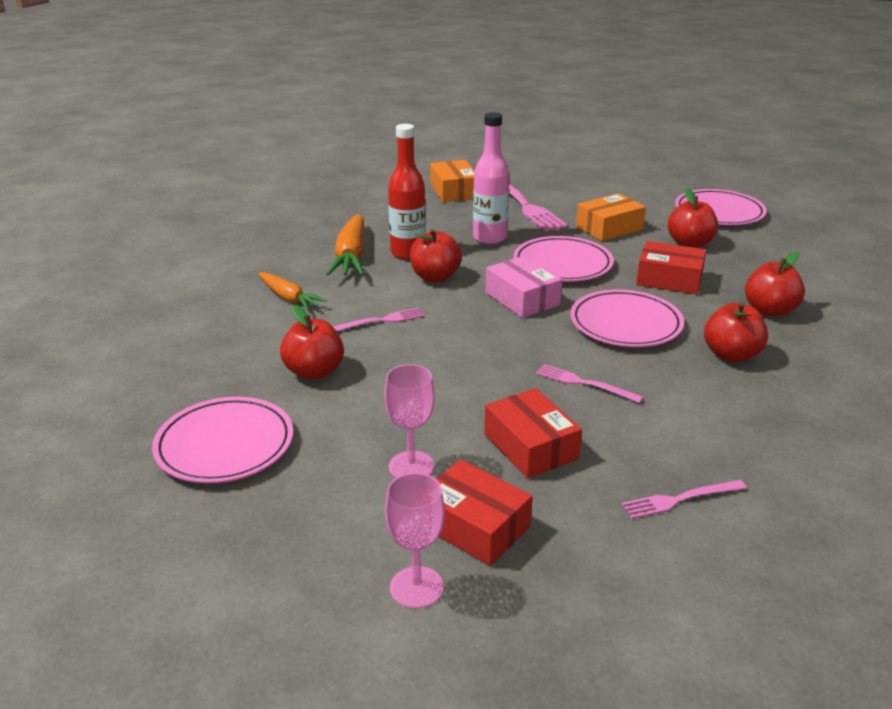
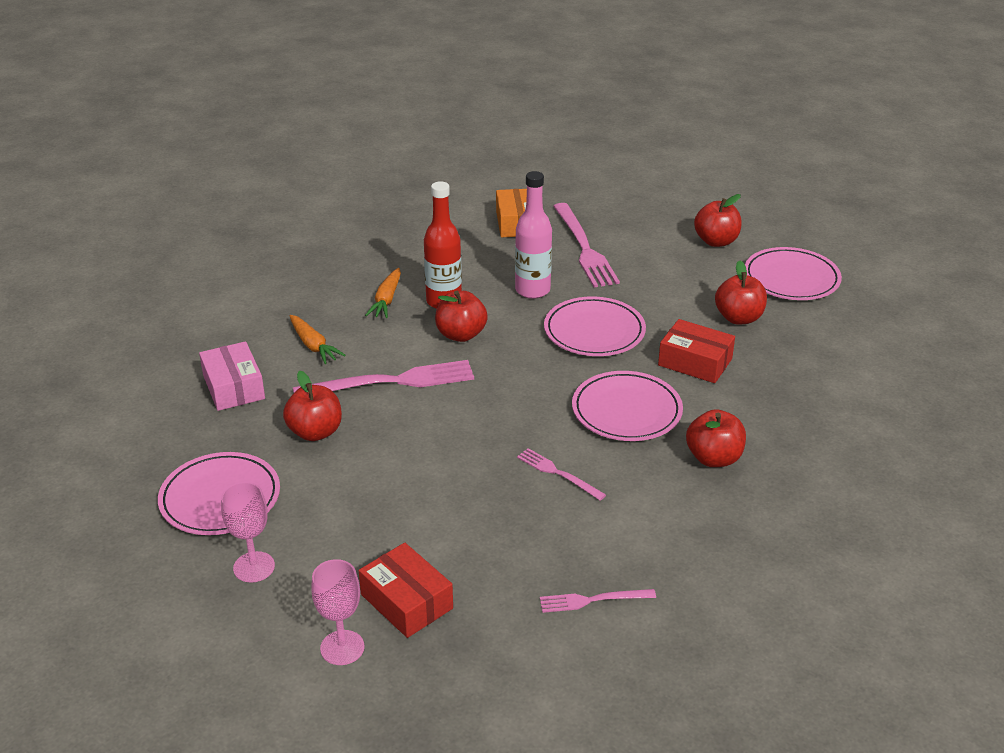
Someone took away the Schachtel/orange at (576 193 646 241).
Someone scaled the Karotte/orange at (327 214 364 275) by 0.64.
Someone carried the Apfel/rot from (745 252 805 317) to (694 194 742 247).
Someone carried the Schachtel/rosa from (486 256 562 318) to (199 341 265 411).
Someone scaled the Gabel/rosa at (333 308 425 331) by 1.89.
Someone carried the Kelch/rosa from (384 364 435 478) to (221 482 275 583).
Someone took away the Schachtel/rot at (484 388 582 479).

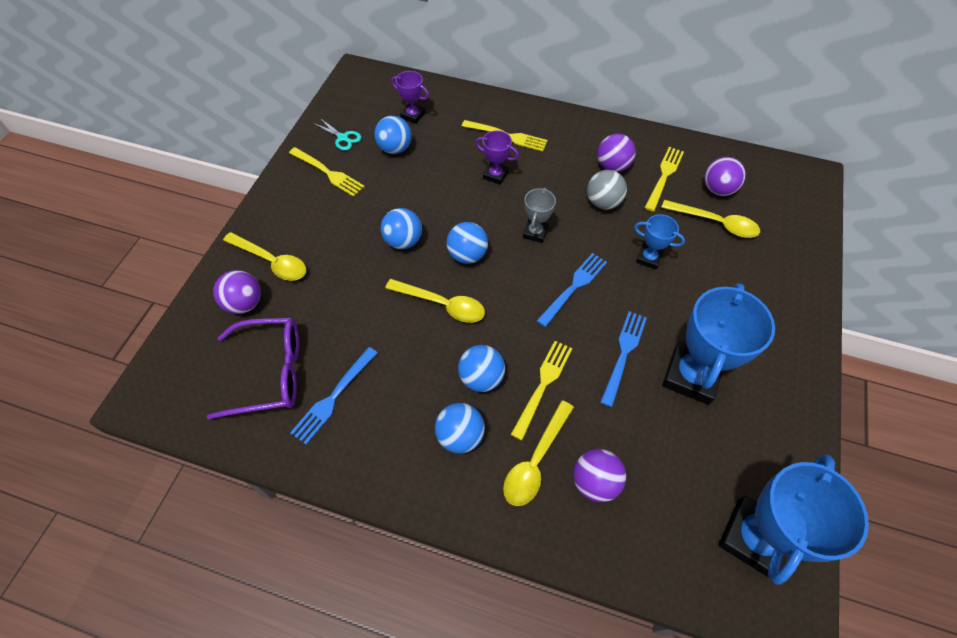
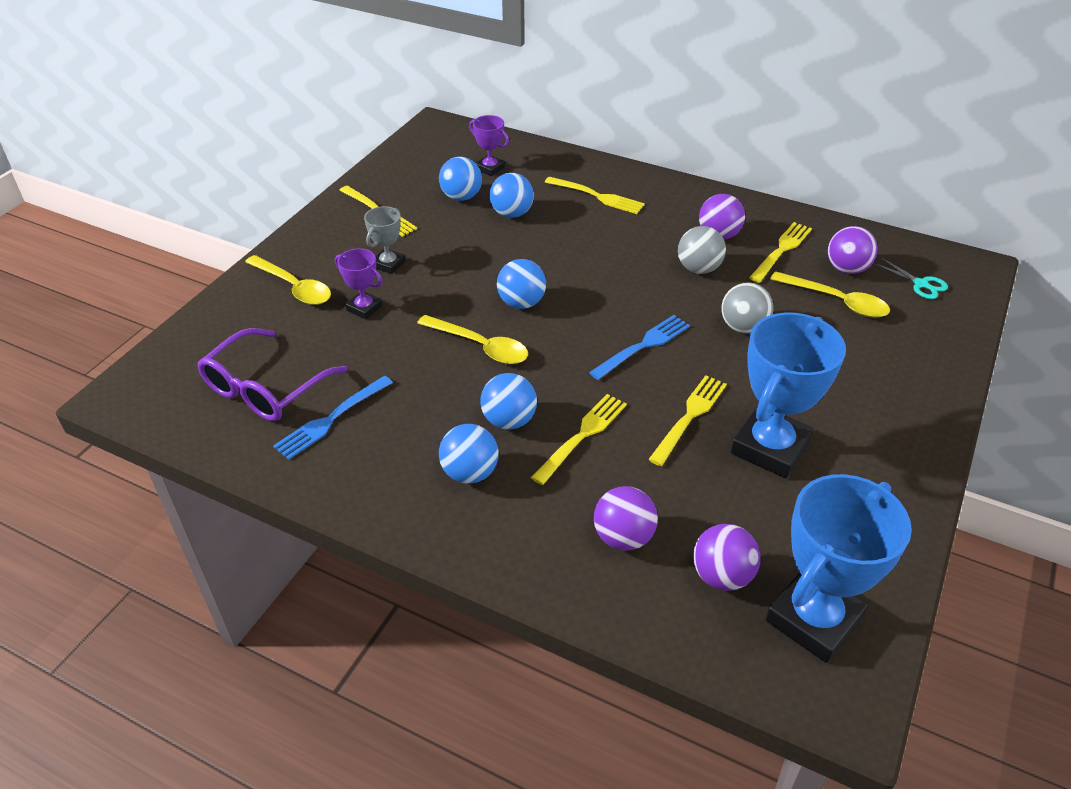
Someone carried the Schere/türkis from (313 118 362 150) to (874 258 948 299).
Someone carried the Pokal/lila from (475 130 519 185) to (335 248 383 319).
Someone carried the Pokal/grau from (523 188 556 243) to (364 206 405 274).
Someone carried the Ball/blau from (381 208 422 249) to (490 173 534 218).
Someone swapped the Pokal/blau at (634 214 685 270) for the Ball/grau at (721 282 773 334).
Someone carried the Ball/lila from (213 270 261 314) to (693 524 761 591).
Someone repainted the Gabel/blau at (600 311 647 407), which became the Gabel/gelb at (648 375 727 466).
Someone rotated the Brille/lila at (207 318 299 420) by 120 degrees clockwise.
Someone took away the Löffel/gelb at (503 400 574 506).

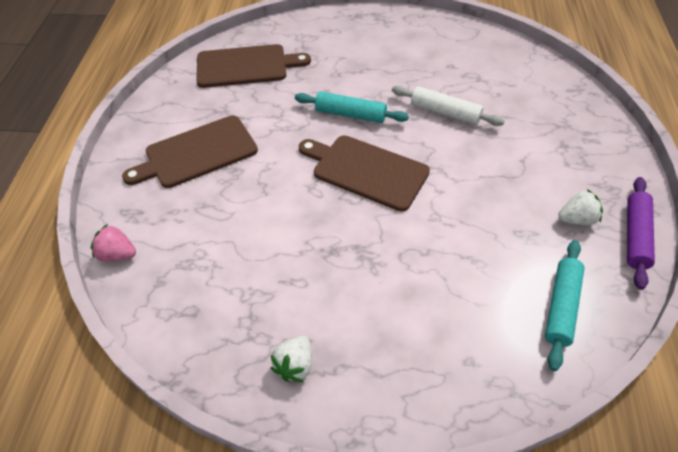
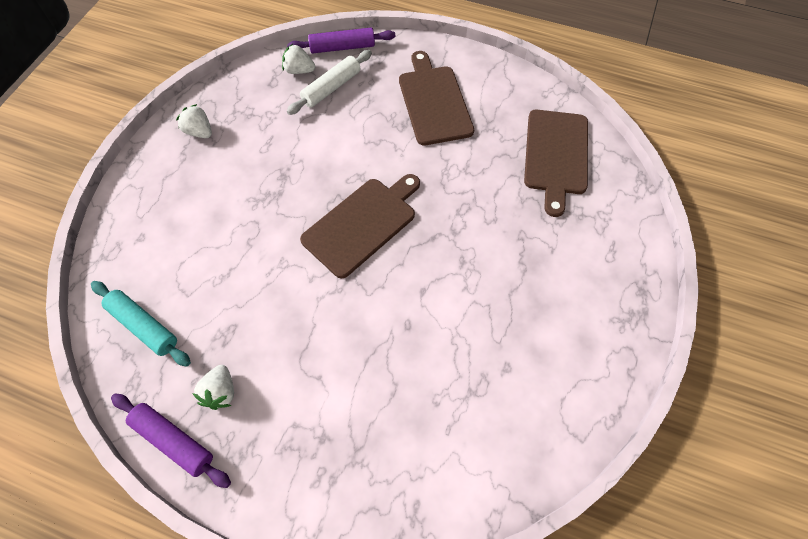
Someone carried the Nudelholz/weiß from (392 86 505 126) to (287 50 372 115).
Someone took away the Nudelholz/türkis at (295 92 409 123).
Someone swapped the Erdbeere/rosa at (90 224 136 261) for the Nudelholz/lila at (287 28 395 53).
Someone put down the Erdbeere/weiß at (282 44 315 74).

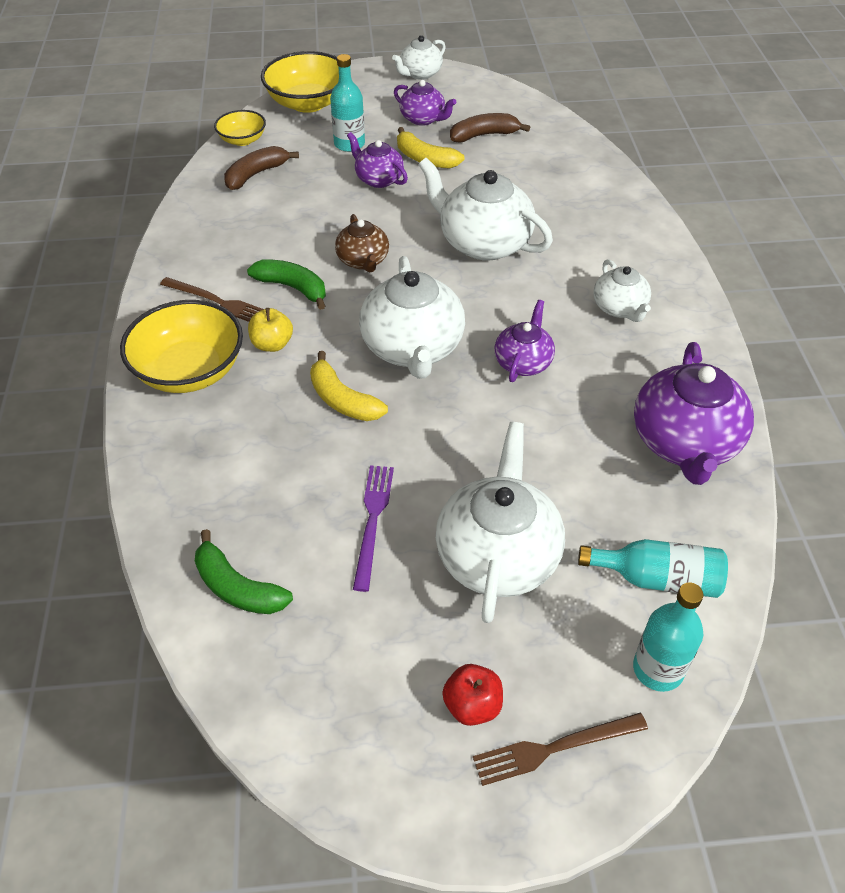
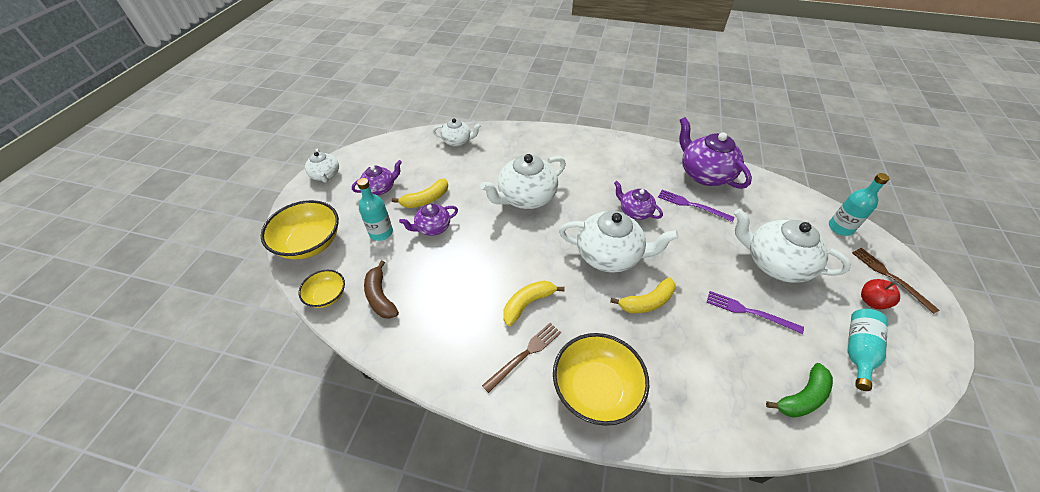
Someone took away the Banane/braun at (450 113 530 142).
Someone took away the Teekanne/braun at (335 214 389 273).
Someone carried the Teekanne/weiß from (593 259 651 322) to (433 118 481 147).
Someone repainted the Banane/grün at (247 260 326 310), which became the Banane/gelb at (503 281 565 326).
Someone took away the Apfel/gelb at (248 308 293 352).
Someone rotated the Teekanne/lila at (634 342 754 485) by 150 degrees counterclockwise.
Someone carried the Flasche/türkis from (578 539 728 598) to (848 309 888 391).
Someone rotated the Gabel/braun at (473 713 648 786) by 150 degrees clockwise.
Someone put down the Gabel/lila at (658 190 735 222).

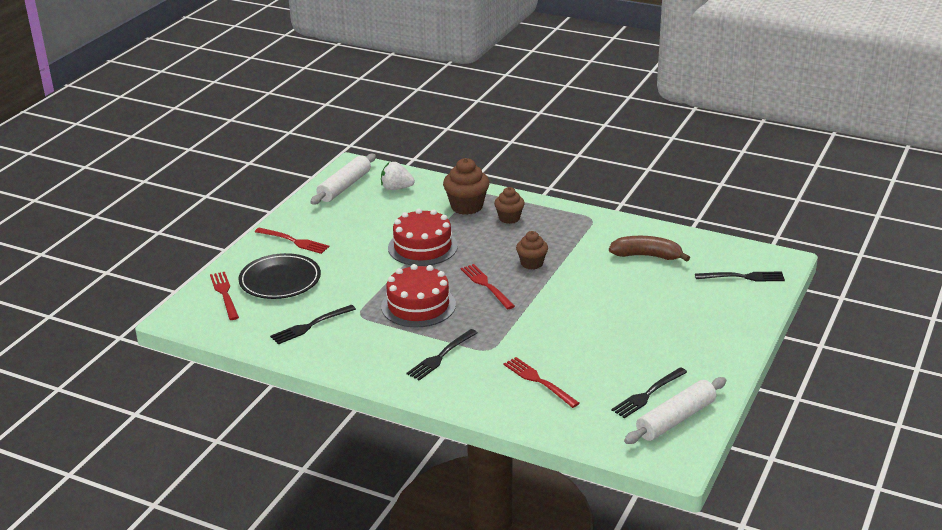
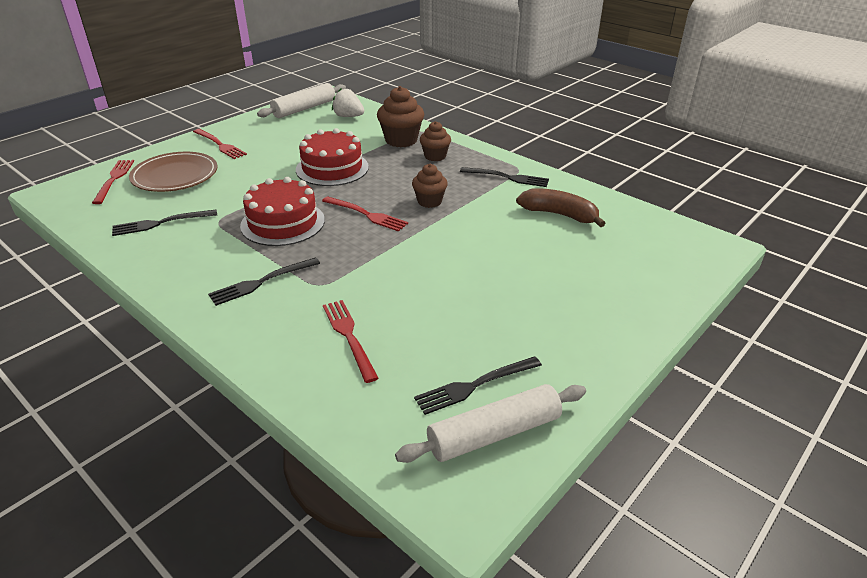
Someone repainted the Teller/schwarz at (238 253 321 299), which became the Teller/braun at (129 152 217 192).
Someone rotated the Gabel/rot at (461 264 515 309) by 135 degrees clockwise.
Someone carried the Gabel/schwarz from (695 272 785 282) to (460 167 549 187).

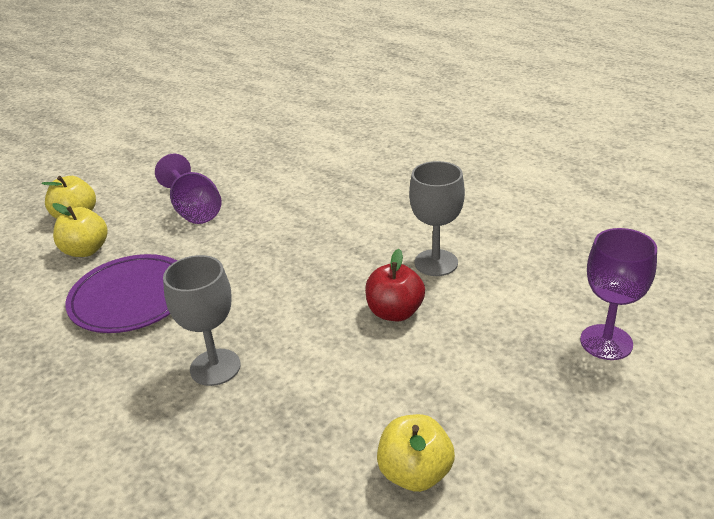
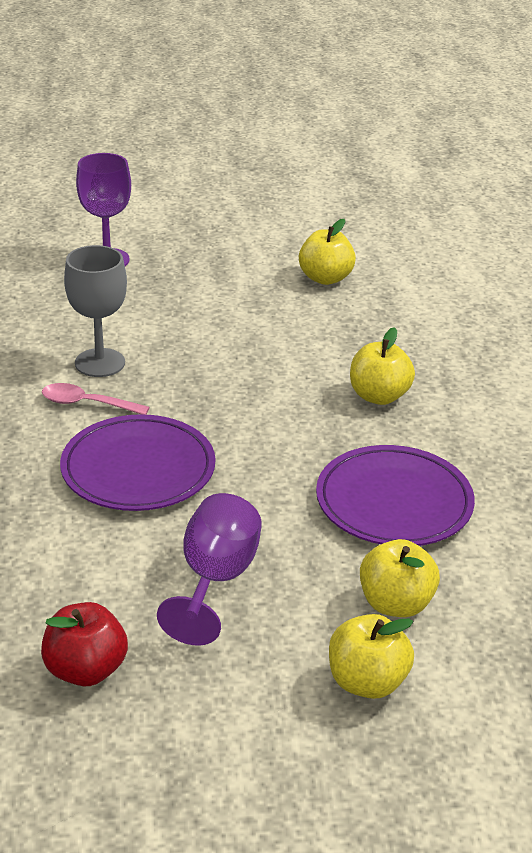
Someone carried the Apfel/rot from (365 249 425 321) to (41 602 128 686).
Someone swapped the Kelch/grau at (163 255 241 386) for the Apfel/gelb at (350 327 415 405).
Someone put down the Löffel/rosa at (42 383 150 415).
Someone put down the Teller/lila at (60 414 215 511).

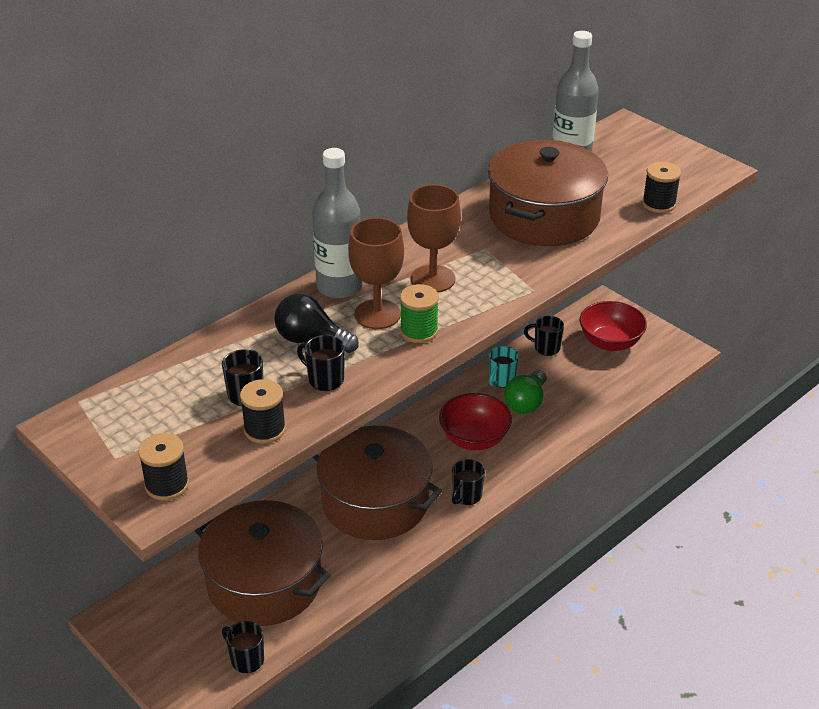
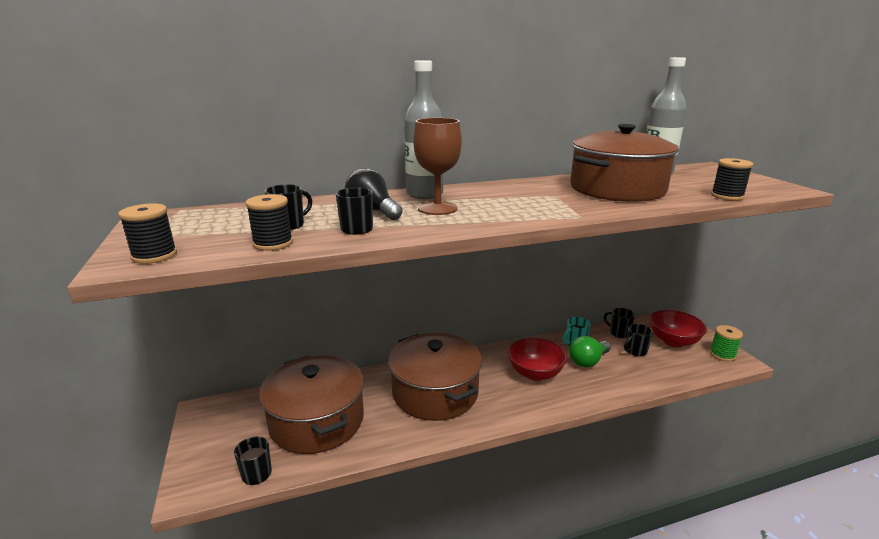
Someone took away the Kelch/braun at (407 184 461 293).
Someone carried the Garnrolle/grün from (400 284 439 343) to (710 325 743 361).
Someone carried the Tasse/schwarz from (452 459 485 505) to (624 324 653 357).

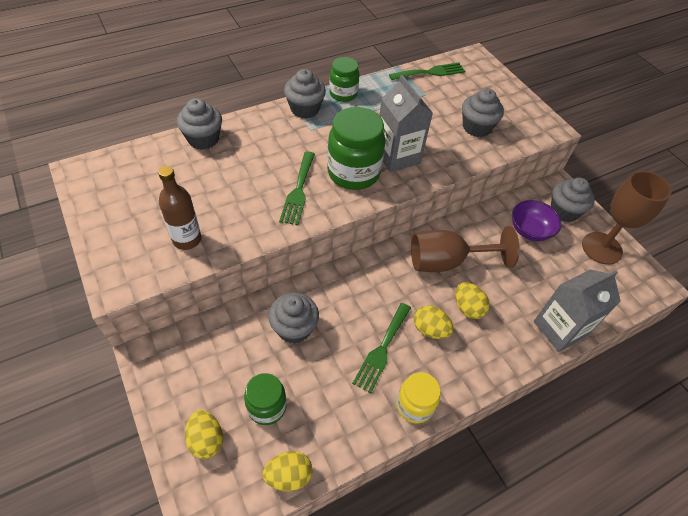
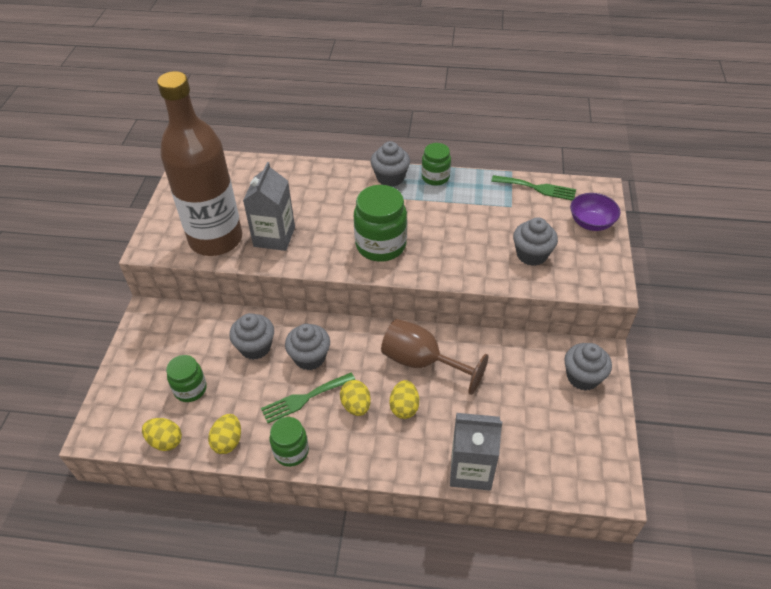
Someone carried the Getränkekarton/grau from (379 75 433 172) to (243 162 295 251).
Someone carried the Muffin/grau from (177 98 222 150) to (285 324 330 370).
Someone took away the Gabel/grün at (279 151 315 225).
Someone scaled the Flasche/braun at (158 166 201 250) by 2.24.
Someone took away the Kelch/braun at (582 171 672 265).
Someone carried the Schüssel/lila from (512 200 562 241) to (570 193 620 231).
Someone repainted the Einmachglas/gelb at (396 372 440 423), which became the Einmachglas/grün at (270 417 309 467).
Someone carried the Ei/gelb from (185 410 223 459) to (208 414 241 454).

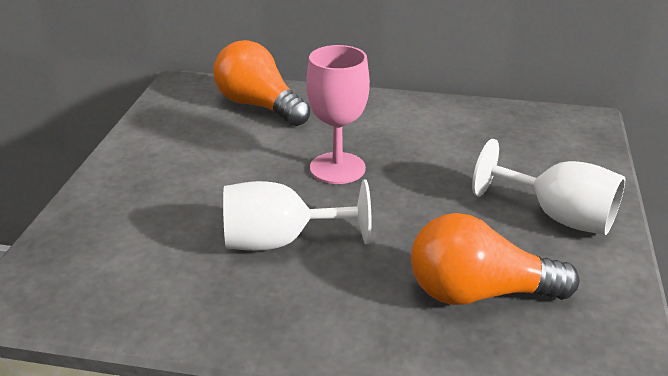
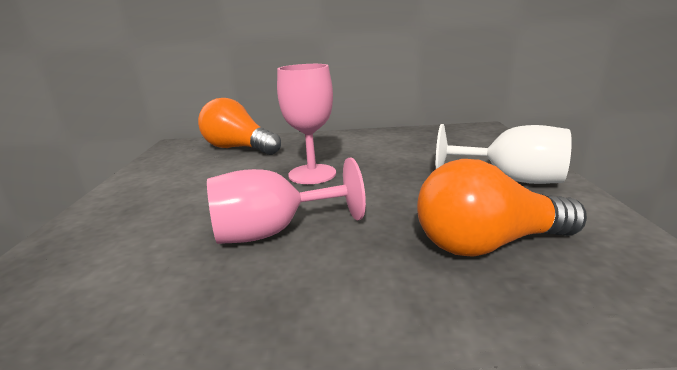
Someone repainted the Kelch/weiß at (223 180 371 251), which became the Kelch/rosa at (207 157 366 244).

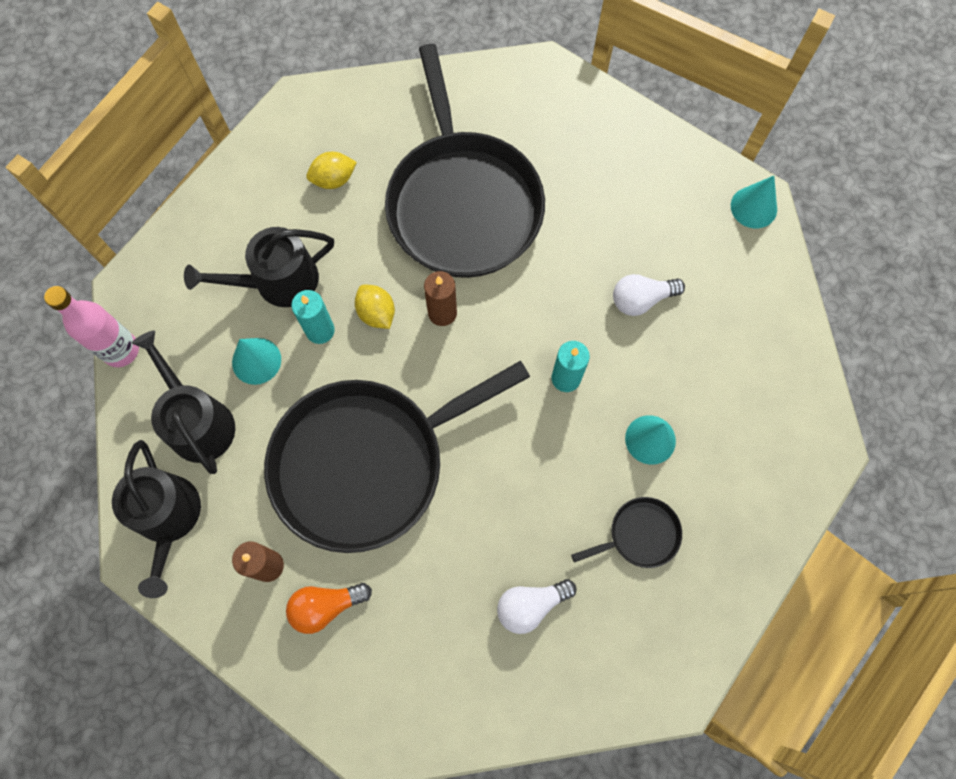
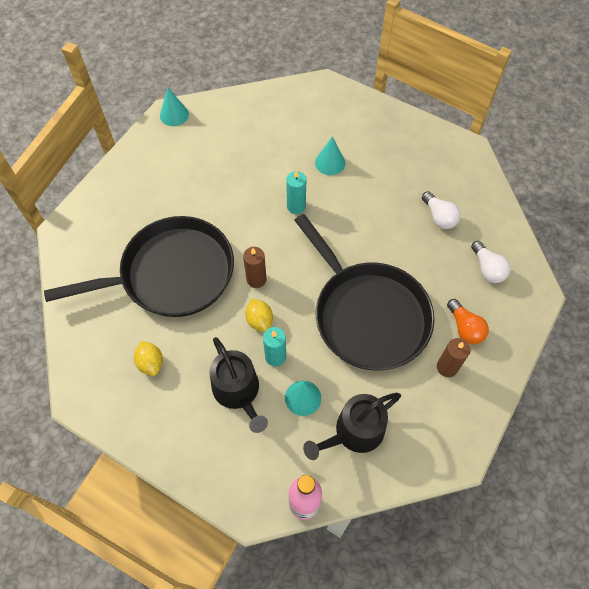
Someone carried the Glühbirne/weiß from (613 274 685 316) to (471 241 511 283).
Someone rotated the Zitrone/gelb at (355 285 395 329) by 75 degrees counterclockwise.
Someone took away the Gießkanne/schwarz at (112 440 201 598).
Someone took away the Pfanne/schwarz at (571 497 682 568).

